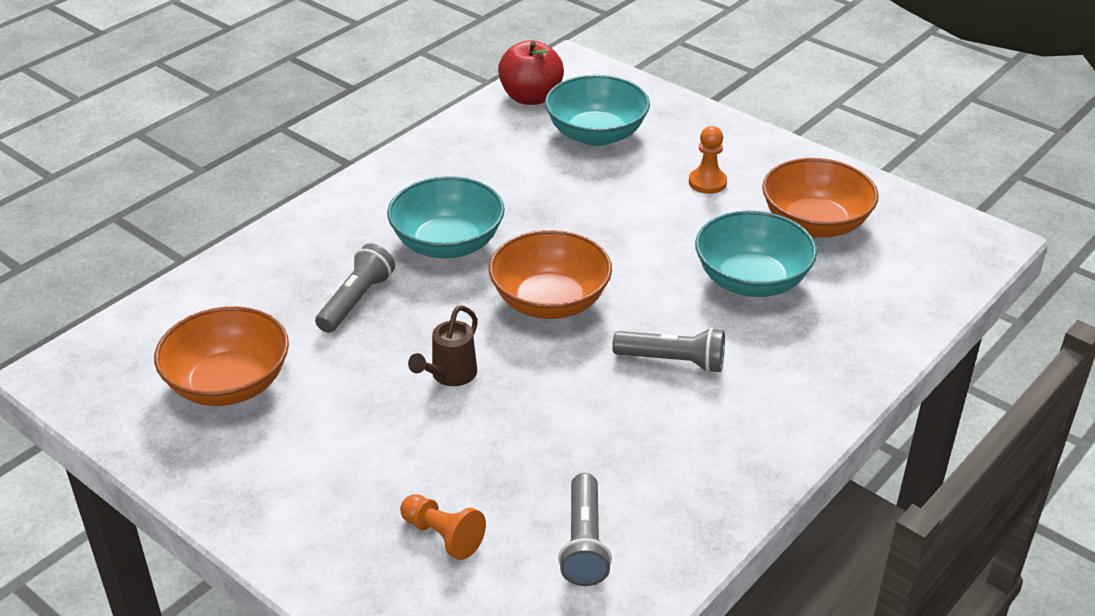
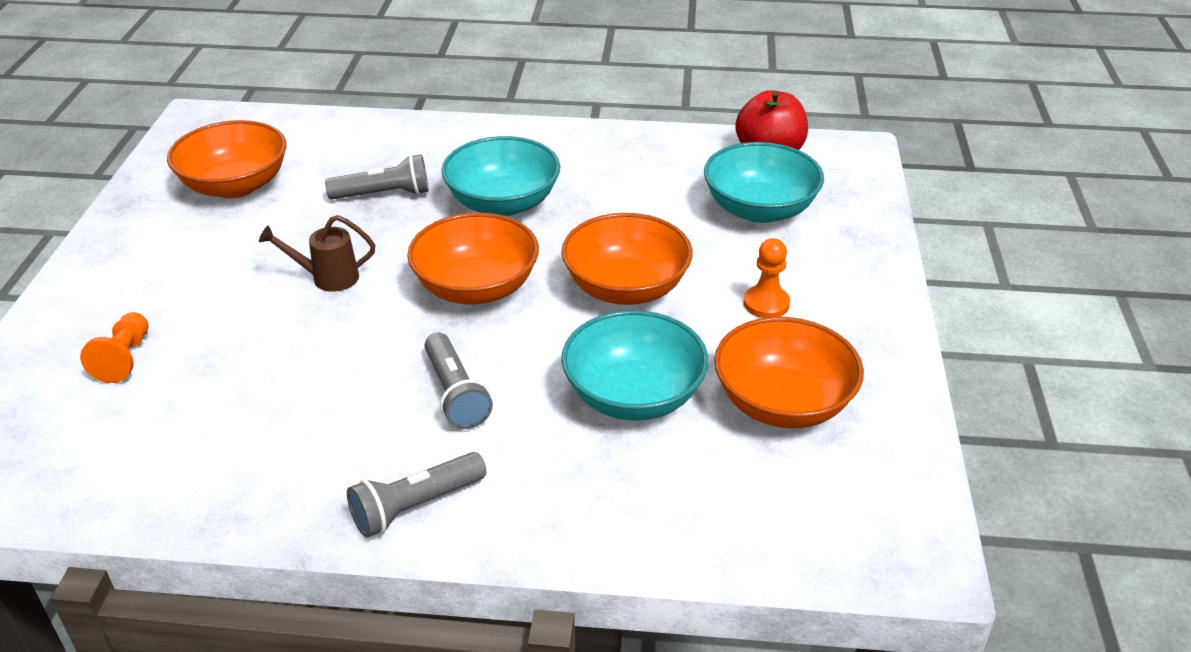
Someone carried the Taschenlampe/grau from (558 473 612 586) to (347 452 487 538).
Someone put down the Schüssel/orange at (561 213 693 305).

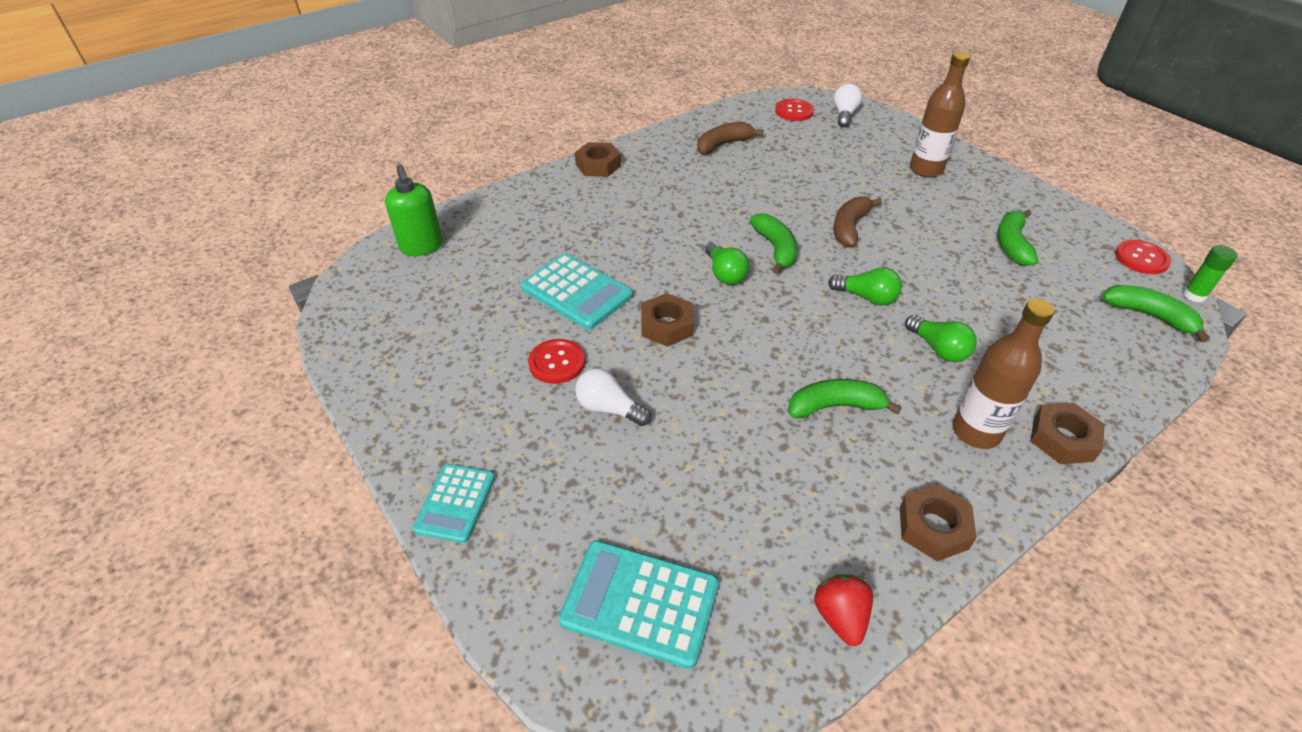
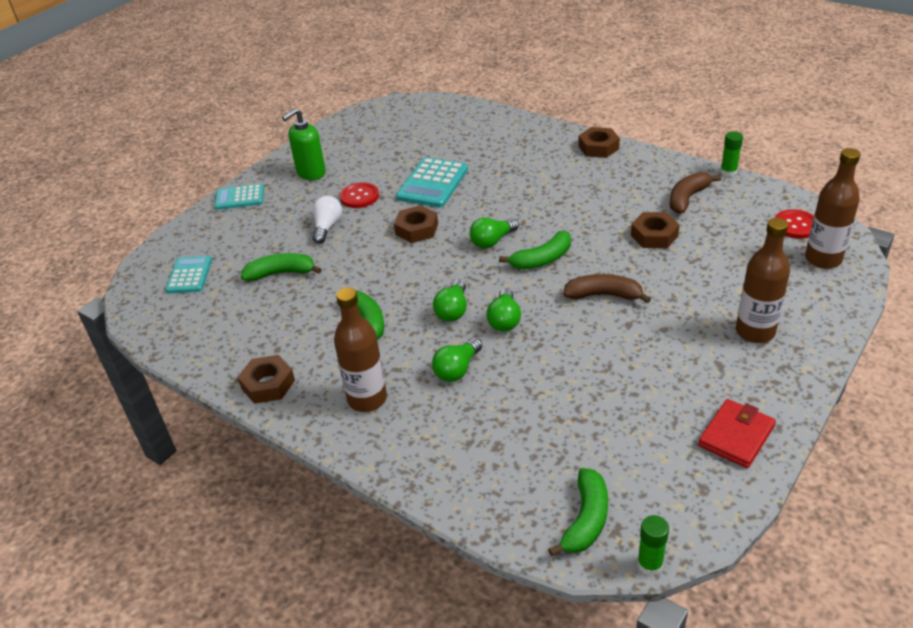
Someone swapped the Glühbirne/weiß at (834 84 862 127) for the Flasche/braun at (805 148 861 269).
Someone rotated the Banane/braun at (697 122 764 155) by 90 degrees counterclockwise.
Someone carried the Seifenspender/grün from (385 165 443 256) to (282 108 326 180).
Someone carried the Banane/grün from (997 209 1038 266) to (241 253 322 281).
Someone took away the Knopf/rot at (1115 240 1171 274).
Someone carried the Sechskantmutter/braun from (1030 403 1105 464) to (631 212 680 248).
Someone scaled the Taschenrechner/türkis at (559 540 719 669) by 0.65.
Someone took away the Erdbeere/rot at (814 575 873 646).
Someone put down the Klebestift/grün at (720 131 743 177).
Someone put down the Glühbirne/grün at (433 279 467 322).
Someone put down the Geldbörse/rot at (698 399 776 468).

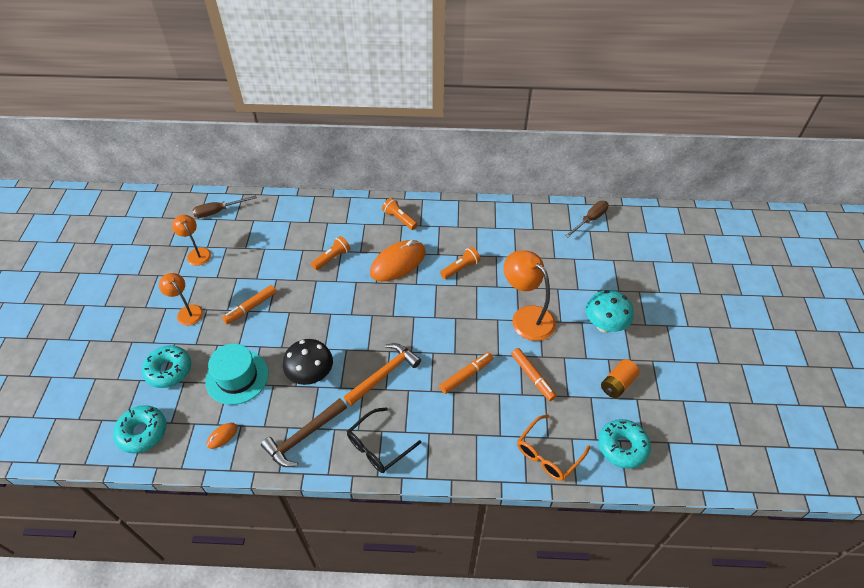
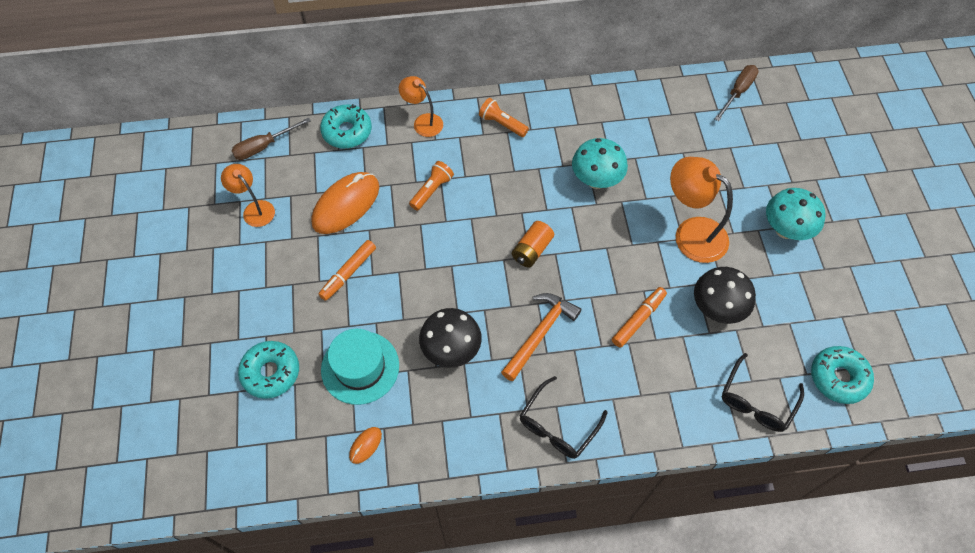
Someone carried the Computermaus/orange from (370 240 426 281) to (312 172 379 234).
Someone swapped the Taschenlampe/orange at (440 247 481 279) for the Pilz/türkis at (572 138 628 189).
Someone carried the Lampe/orange from (159 273 203 326) to (399 76 443 137).
Someone swapped the Filzstift/orange at (511 348 556 401) for the Pilz/schwarz at (694 267 756 324).
Someone carried the Batterie/orange from (601 359 640 398) to (512 221 554 267).
Someone took away the Hammer/braun at (261 398 347 467).
Someone carried the Donut/türkis from (113 405 167 453) to (320 104 372 149).
Someone repainted the Brille/orange at (517 414 590 481), which became the Brille/schwarz at (722 353 804 432).

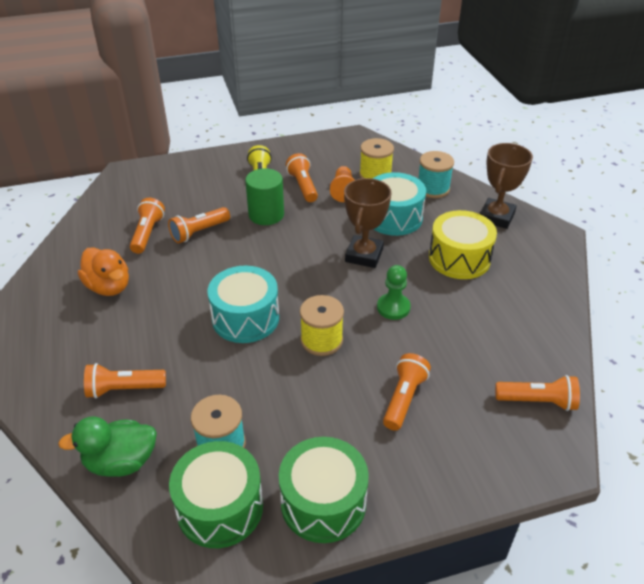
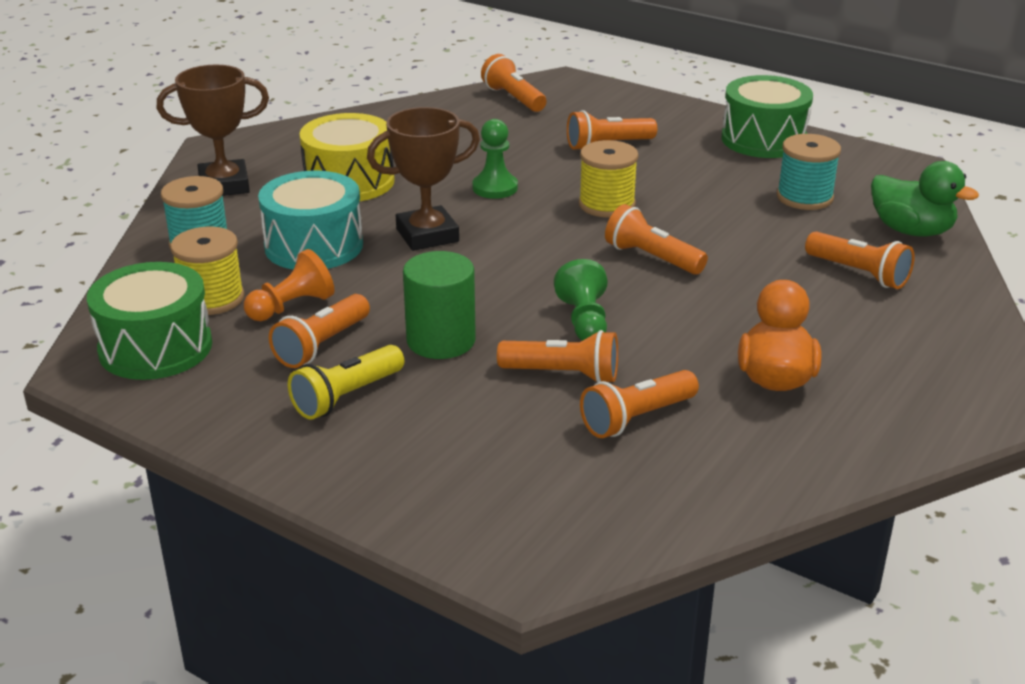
Someone swapped the Trommel/türkis at (207 266 279 343) for the Taschenlampe/orange at (605 204 708 275).
Someone carried the Trommel/grün from (169 441 263 548) to (87 262 212 380).
Someone put down the Bauer/grün at (554 259 608 341).

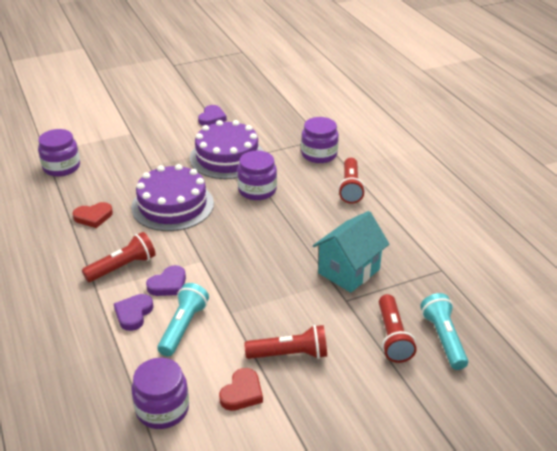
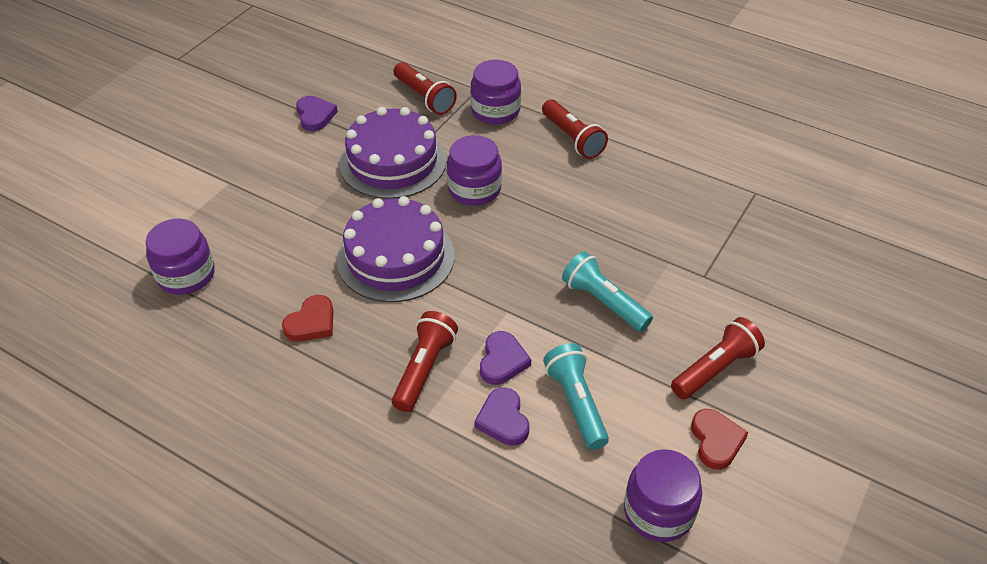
Someone took away the Haus/türkis at (313 211 389 293).
Someone carried the Taschenlampe/türkis from (420 293 468 370) to (562 251 653 332).
Someone carried the Taschenlampe/rot from (379 294 417 363) to (393 62 457 115).

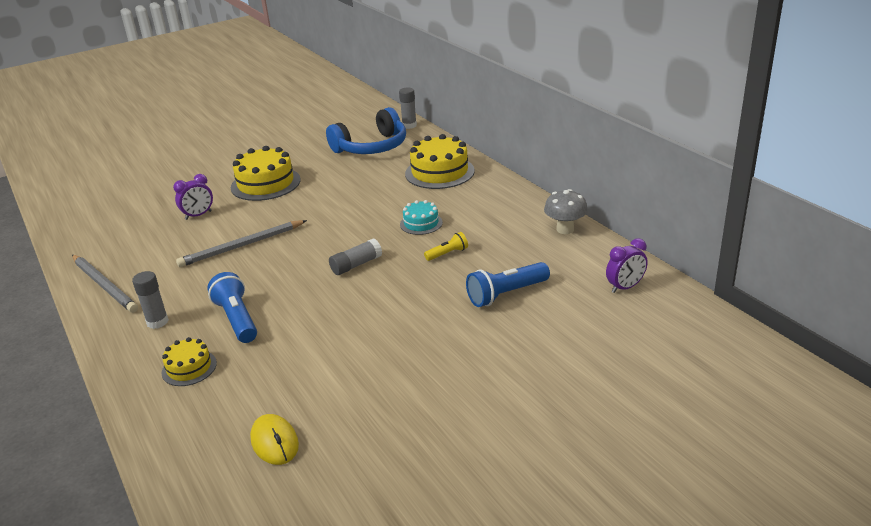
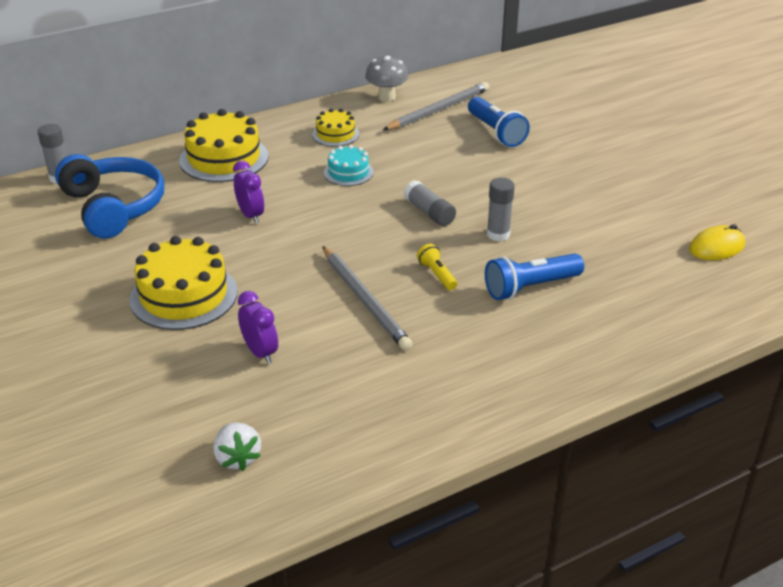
Someone carried the Taschenlampe/gelb from (424 232 468 261) to (417 244 457 290).
Someone carried the Wecker/lila from (606 238 648 293) to (233 161 264 223).
Someone carried the Bleistift/grau from (72 255 138 313) to (383 82 489 130).
Someone carried the Klebestift/grau from (132 271 169 329) to (487 178 515 241).
Someone carried the Kuchen/gelb from (162 337 217 386) to (312 109 359 147).
Someone put down the Erdbeere/weiß at (213 422 261 471).

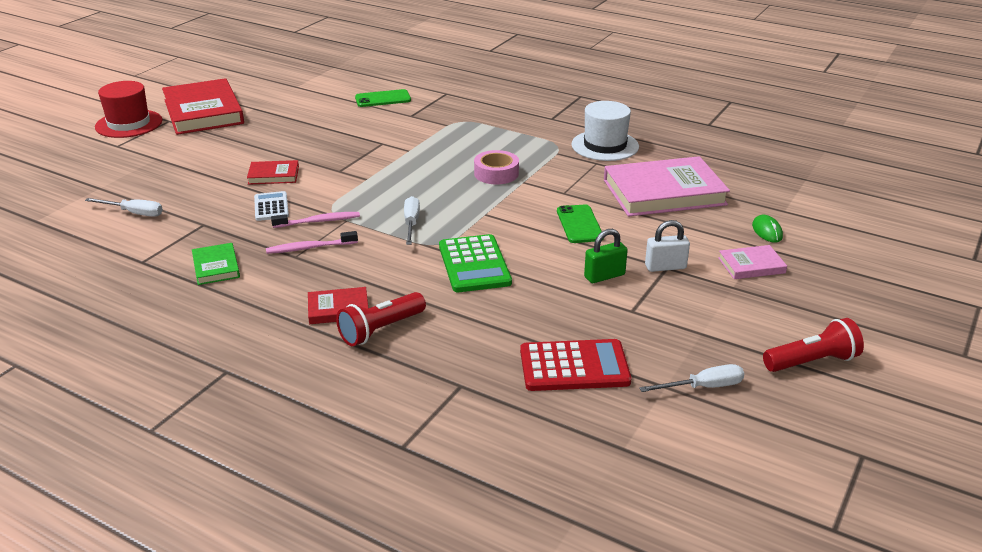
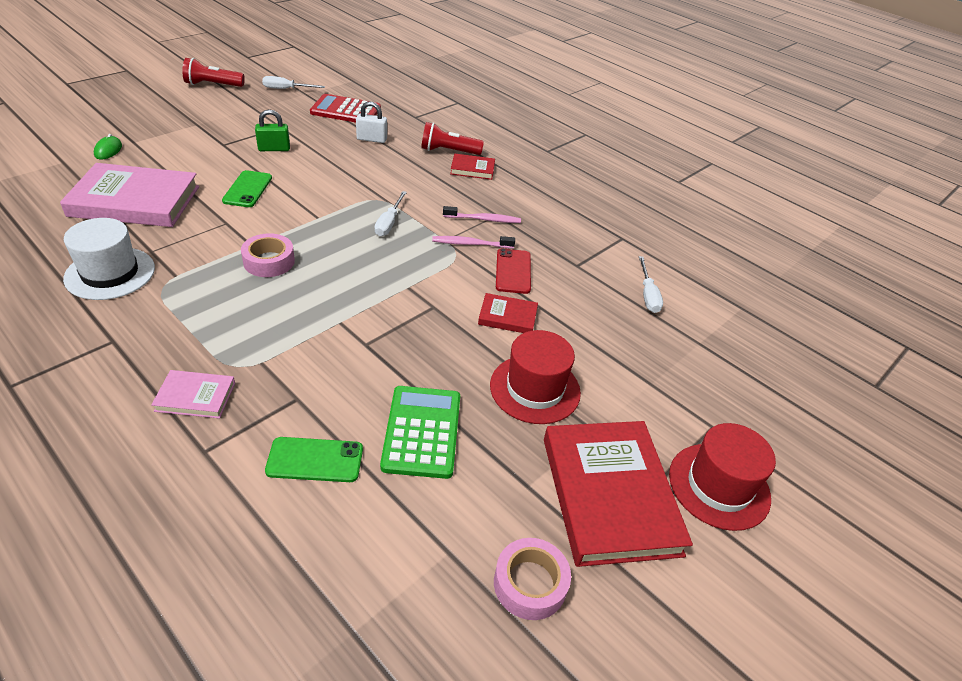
Someone swapped the Taschenrechner/weiß at (254 191 289 221) for the Handy/rot at (496 248 531 294).
Someone rotated the Schraubenzieher/weiß at (85 198 163 217) by 120 degrees counterclockwise.
Someone carried the Vorhängeschloss/weiß from (645 220 690 272) to (356 101 387 143).
Someone carried the Taschenrechner/grün from (439 234 512 292) to (380 386 460 479).
Someone took away the Buch/grün at (192 243 240 285).
Someone carried the Buch/rosa from (718 245 787 279) to (151 370 235 419).
Someone rotated the Taschenlampe/rot at (336 292 426 346) by 150 degrees counterclockwise.
Someone put down the Hut/rot at (490 330 581 424).
Someone put down the Klebeband/rosa at (494 538 571 620).

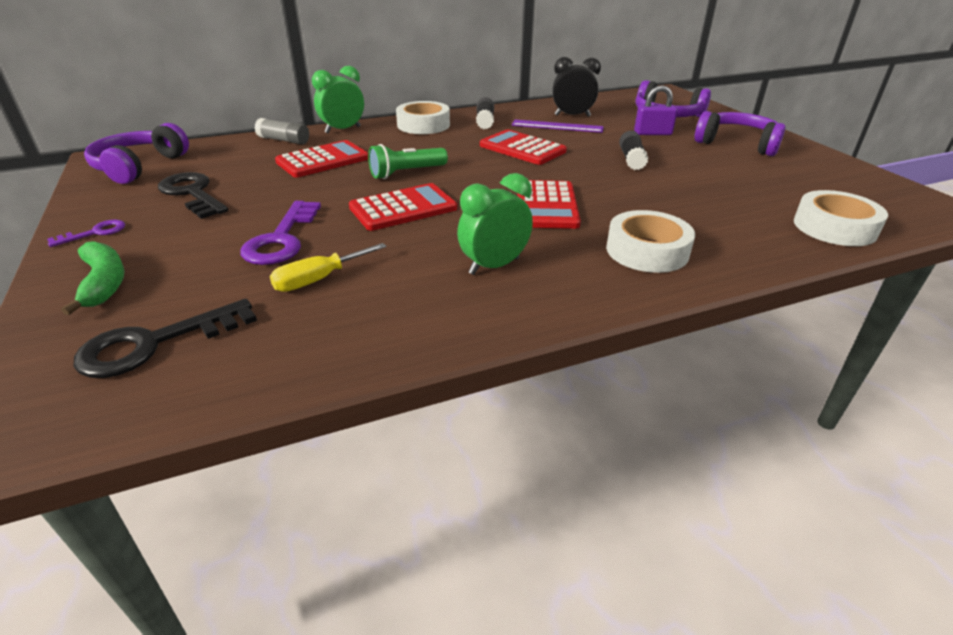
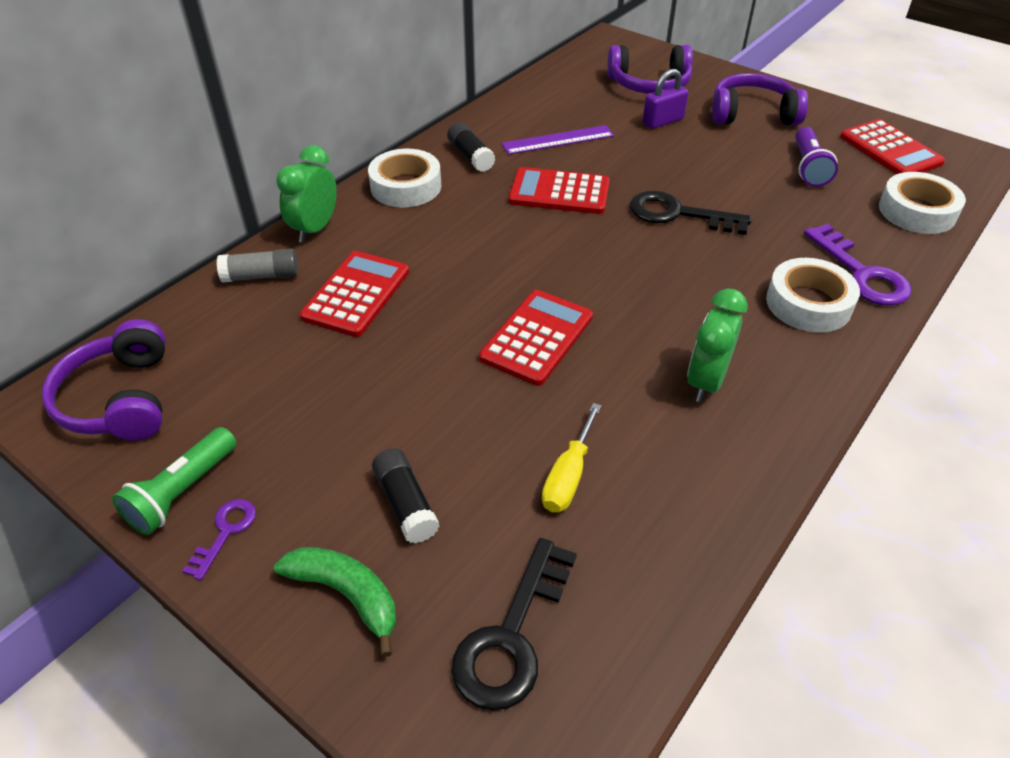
Someone took away the Wecker/schwarz at (552 57 601 117).
Someone carried the Klebestift/schwarz from (619 131 648 170) to (372 448 439 544).
Someone carried the Taschenlampe/grün from (368 144 448 179) to (112 427 237 535).
Someone carried the Schlüssel/schwarz from (158 172 228 219) to (630 191 752 235).
Someone carried the Taschenrechner/rot from (517 180 581 229) to (840 119 945 174).
Someone carried the Schlüssel/lila from (240 201 321 265) to (804 223 912 306).
Someone put down the Taschenlampe/lila at (795 127 838 187).

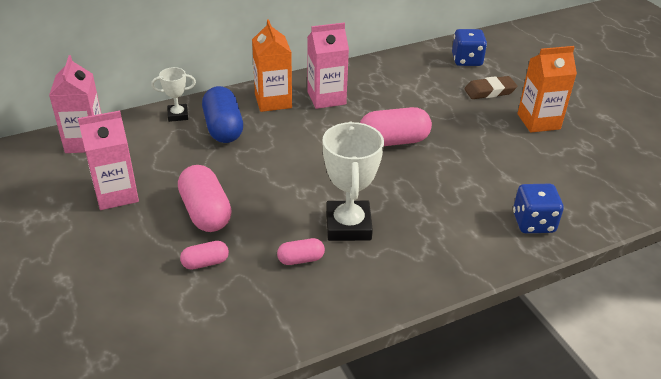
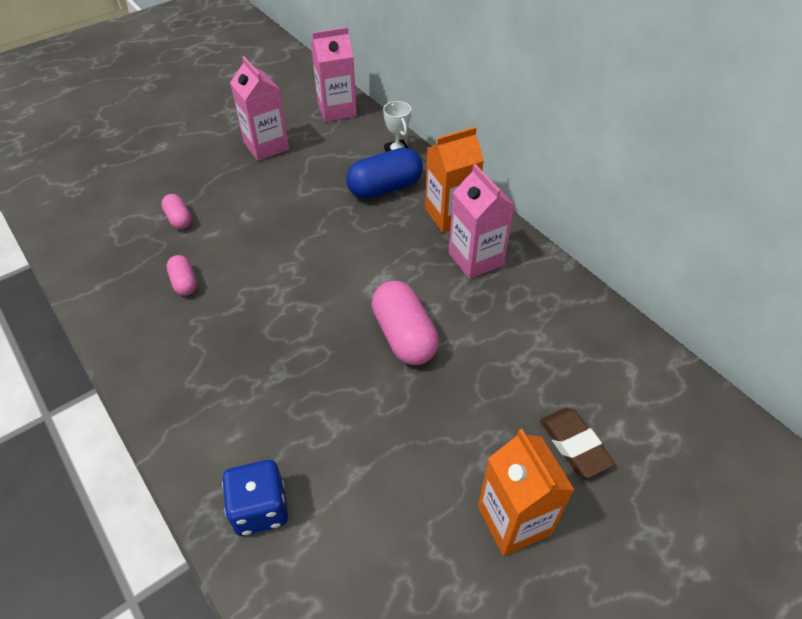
Someone took away the Spielwürfel/blau at (452 29 487 66).
Someone took away the Pokal/weiß at (322 121 384 241).
Someone took away the Kapsel/rosa at (178 165 232 232).

